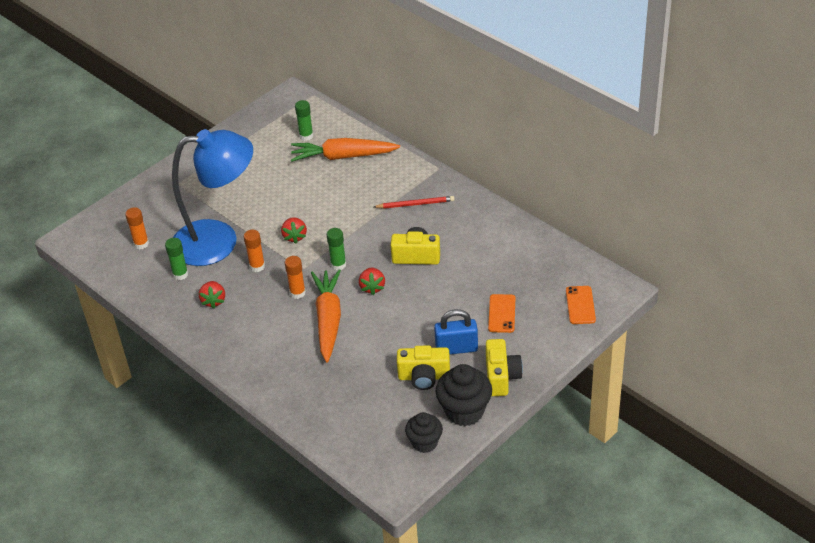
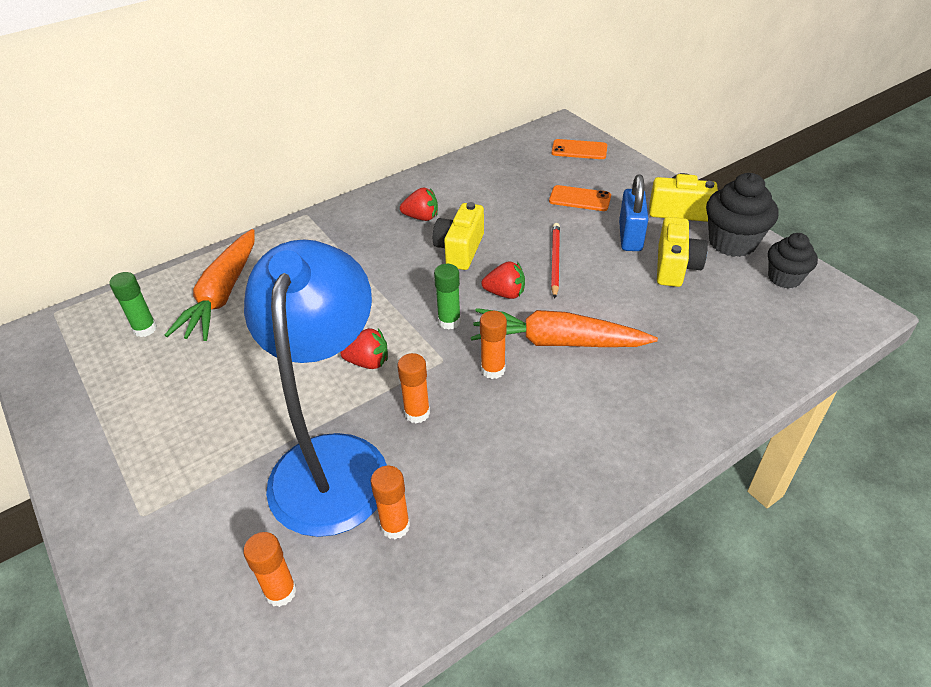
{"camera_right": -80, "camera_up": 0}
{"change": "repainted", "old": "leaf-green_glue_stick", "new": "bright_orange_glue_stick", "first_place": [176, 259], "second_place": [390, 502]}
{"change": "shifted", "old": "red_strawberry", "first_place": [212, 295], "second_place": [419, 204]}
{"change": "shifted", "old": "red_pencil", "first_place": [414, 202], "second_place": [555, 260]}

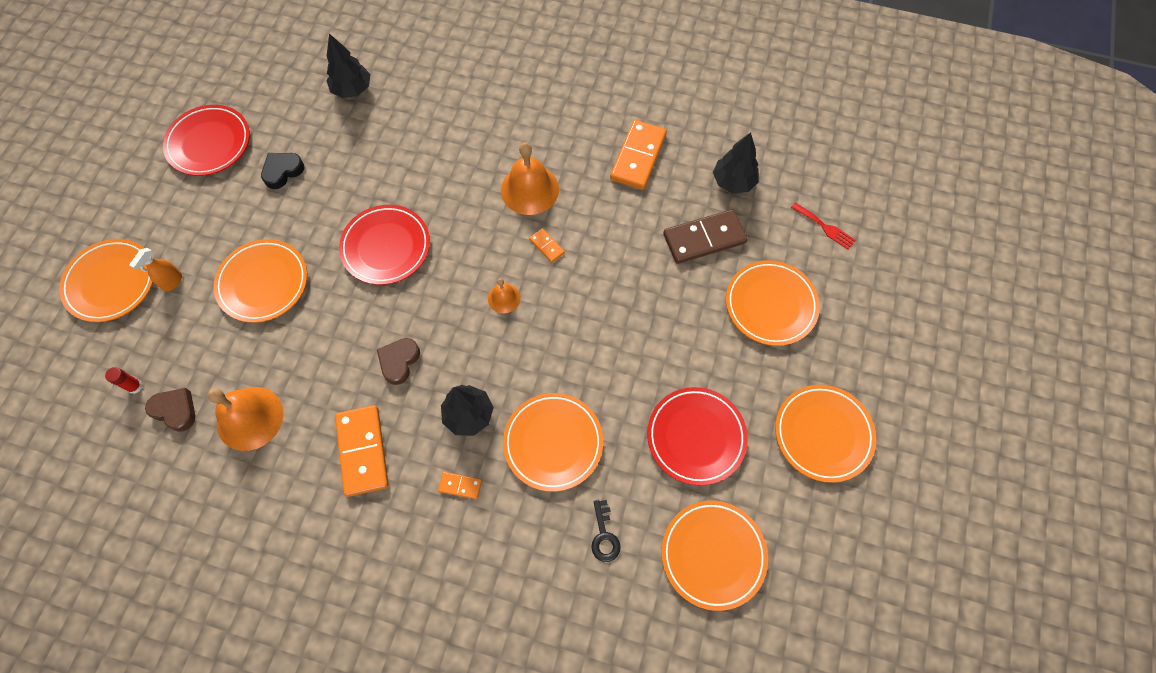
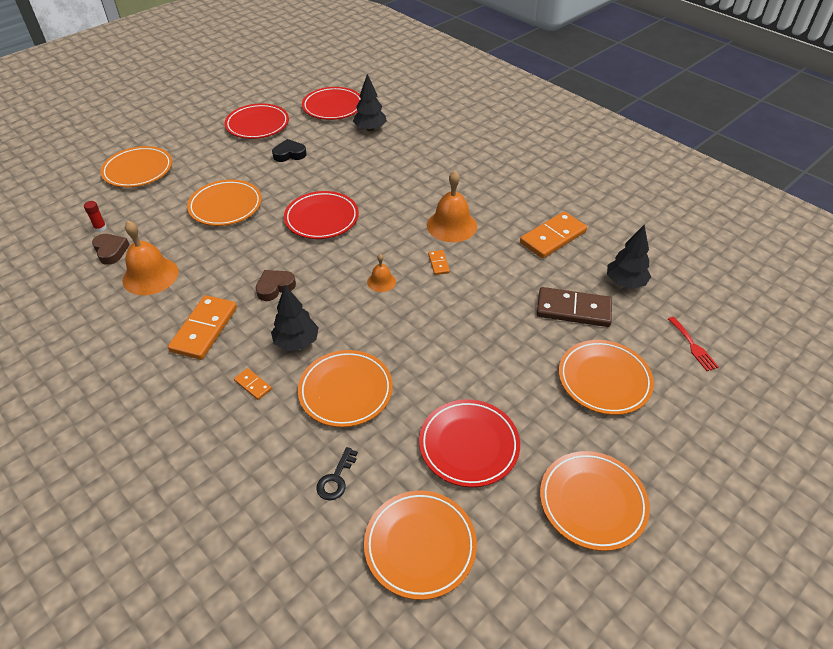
{"camera_right": 30, "camera_up": -20}
{"change": "gone", "old": "bright_orange_spray_cleaner", "first_place": [155, 270]}
{"change": "new", "new": "red_plate", "second_place": [331, 103]}

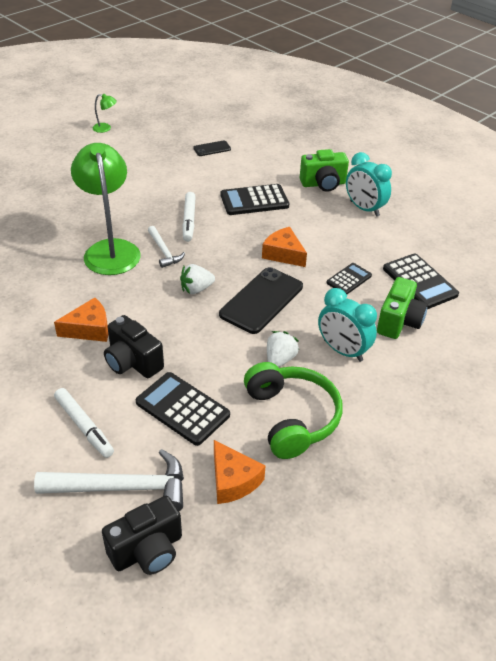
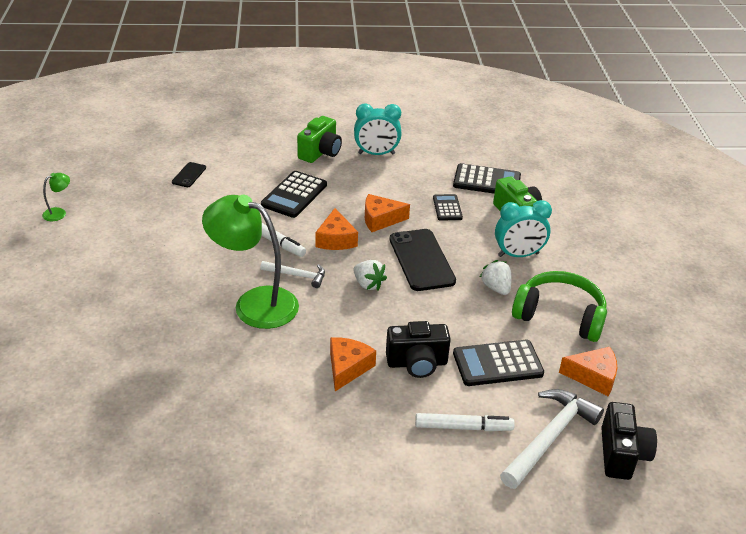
{"camera_right": -50, "camera_up": -5}
{"change": "rotated", "old": "snow-white_strawberry", "first_place": [197, 279], "second_place": [370, 275], "degrees": -60}
{"change": "new", "new": "bright_orange_cheese", "second_place": [336, 229]}

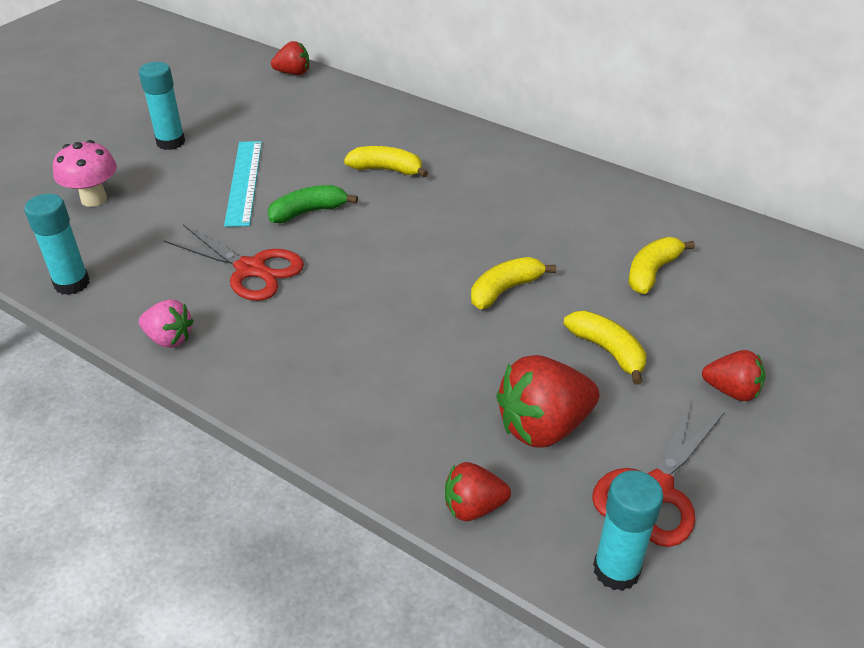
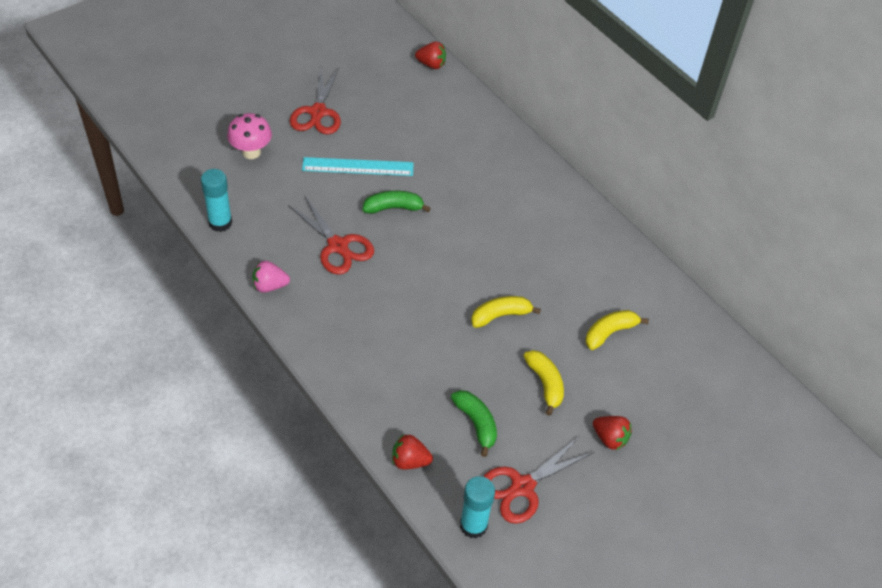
{"camera_right": 15, "camera_up": 10}
{"change": "swapped", "old": "aqua_glue_stick", "new": "red_scissors", "first_place": [162, 106], "second_place": [315, 100]}
{"change": "rotated", "old": "pink_strawberry", "first_place": [166, 323], "second_place": [271, 277], "degrees": 135}
{"change": "rotated", "old": "aqua_straightedge", "first_place": [243, 184], "second_place": [358, 166], "degrees": 75}
{"change": "gone", "old": "yellow_banana_fruit", "first_place": [386, 161]}
{"change": "swapped", "old": "red_strawberry", "new": "leaf-green_banana_fruit", "first_place": [548, 401], "second_place": [474, 423]}

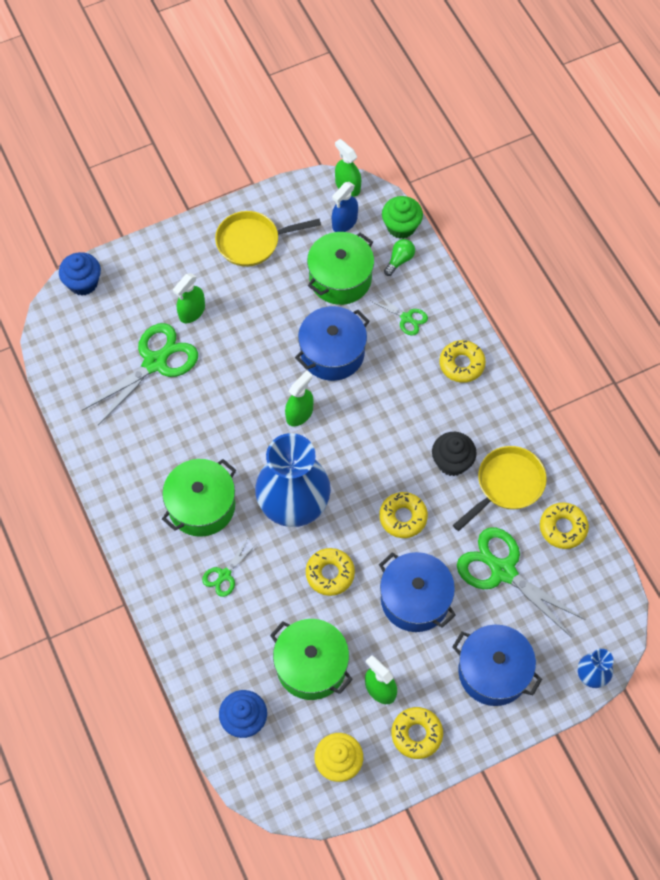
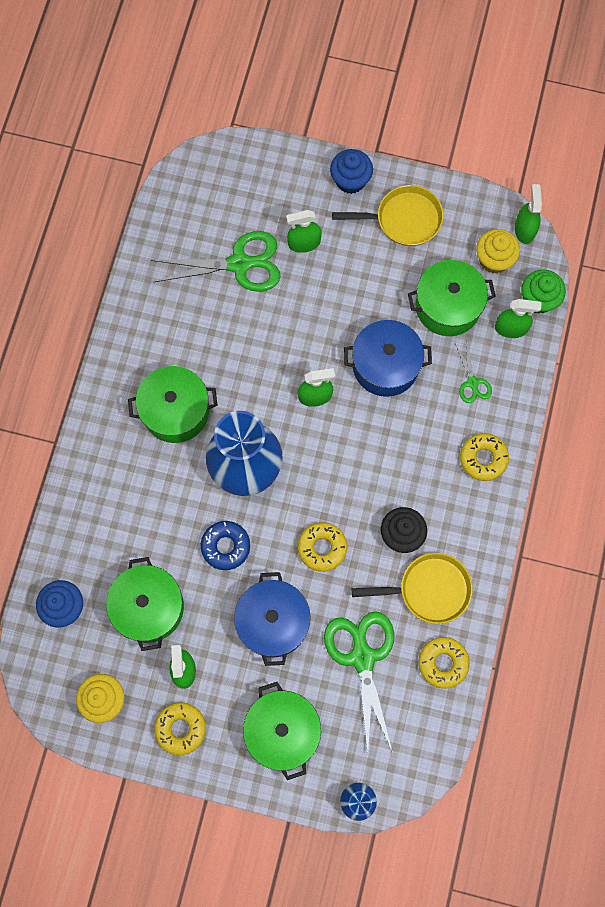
{"camera_right": 40, "camera_up": 10}
{"change": "shifted", "old": "royal_blue_muffin", "first_place": [80, 274], "second_place": [351, 171]}
{"change": "gone", "old": "leaf-green_scissors", "first_place": [230, 567]}
{"change": "rotated", "old": "yellow_skillet", "first_place": [268, 239], "second_place": [388, 215], "degrees": 150}
{"change": "repainted", "old": "yellow_donut", "new": "royal_blue_donut", "first_place": [330, 572], "second_place": [225, 545]}
{"change": "swapped", "old": "royal_blue_spray_cleaner", "new": "yellow_muffin", "first_place": [345, 207], "second_place": [498, 251]}
{"change": "swapped", "old": "leaf-green_bulb", "new": "leaf-green_spray_cleaner", "first_place": [399, 257], "second_place": [518, 318]}
{"change": "repainted", "old": "royal_blue_stockpot", "new": "leaf-green_stockpot", "first_place": [497, 665], "second_place": [282, 731]}

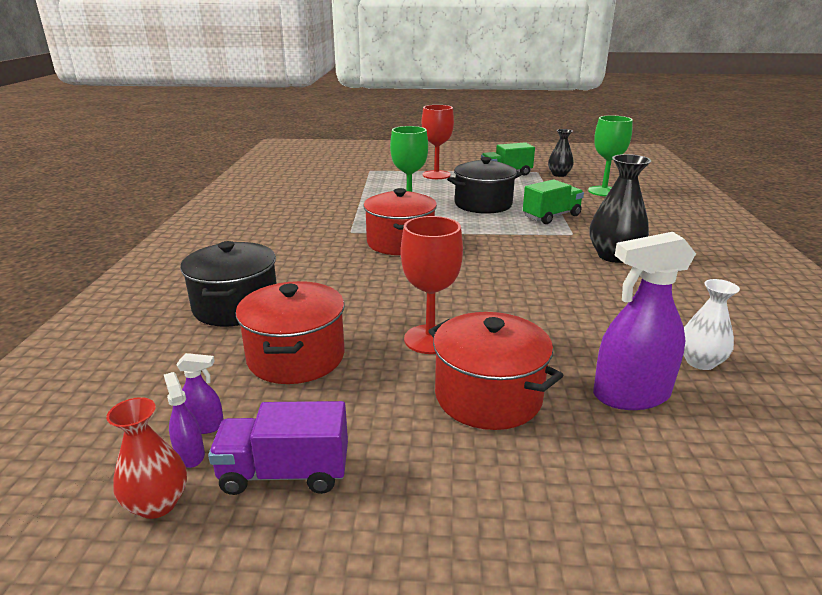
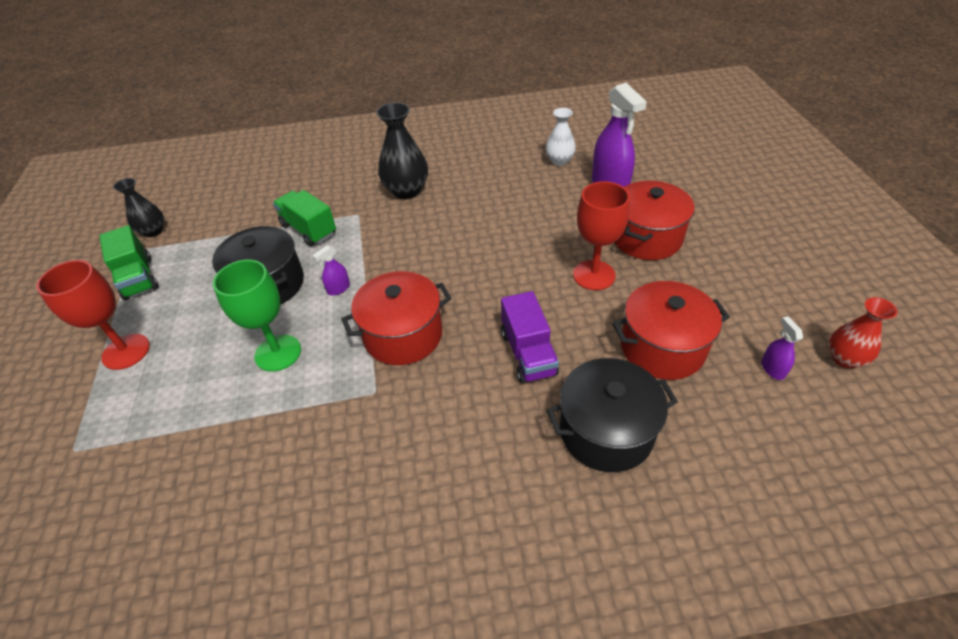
{"camera_right": -100, "camera_up": 20}
{"change": "shifted", "old": "purple_spray_cleaner", "first_place": [184, 420], "second_place": [331, 270]}
{"change": "shifted", "old": "purple_lorry", "first_place": [278, 448], "second_place": [530, 337]}
{"change": "gone", "old": "leaf-green_chalice", "first_place": [610, 155]}

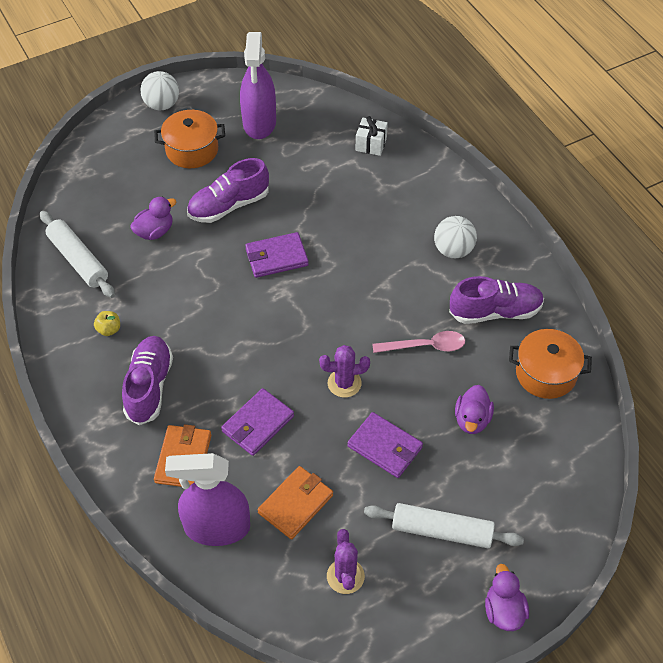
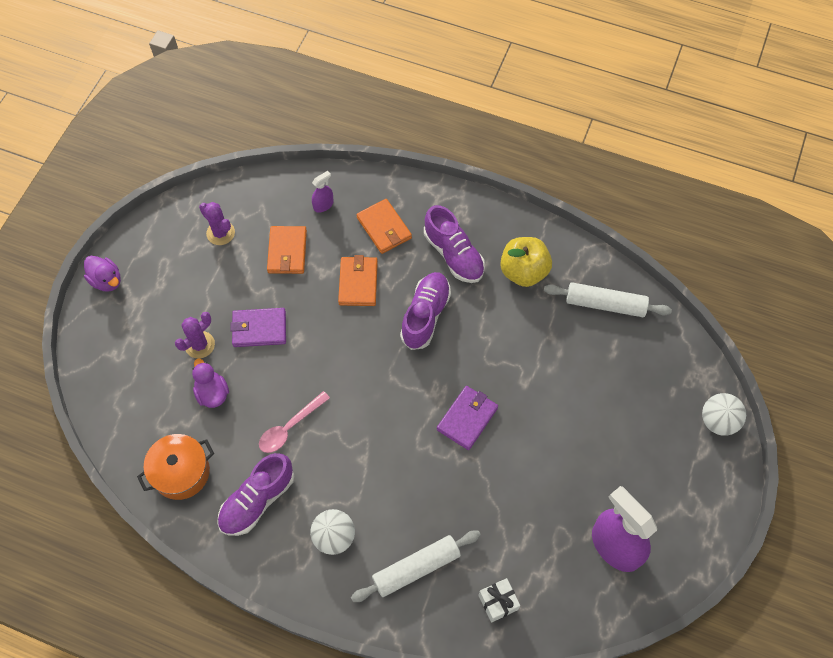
{"camera_right": 140, "camera_up": 10}
{"change": "scaled", "old": "yellow_toy_apple", "first_place": [107, 323], "second_place": [526, 262], "factor": 2.2}
{"change": "gone", "old": "purple_toy_duck", "first_place": [153, 218]}
{"change": "shifted", "old": "snow-white_play_ball", "first_place": [159, 90], "second_place": [724, 414]}
{"change": "gone", "old": "bright_orange_stockpot", "first_place": [189, 139]}
{"change": "scaled", "old": "purple_spray_cleaner", "first_place": [207, 499], "second_place": [323, 192], "factor": 0.45}
{"change": "shifted", "old": "purple_shoe", "first_place": [228, 190], "second_place": [425, 311]}
{"change": "repainted", "old": "purple_wallet", "new": "bright_orange_wallet", "first_place": [257, 422], "second_place": [358, 280]}
{"change": "shifted", "old": "purple_saguaro_cactus", "first_place": [344, 371], "second_place": [195, 335]}
{"change": "shifted", "old": "snow-white_rolling_pin", "first_place": [444, 525], "second_place": [416, 566]}

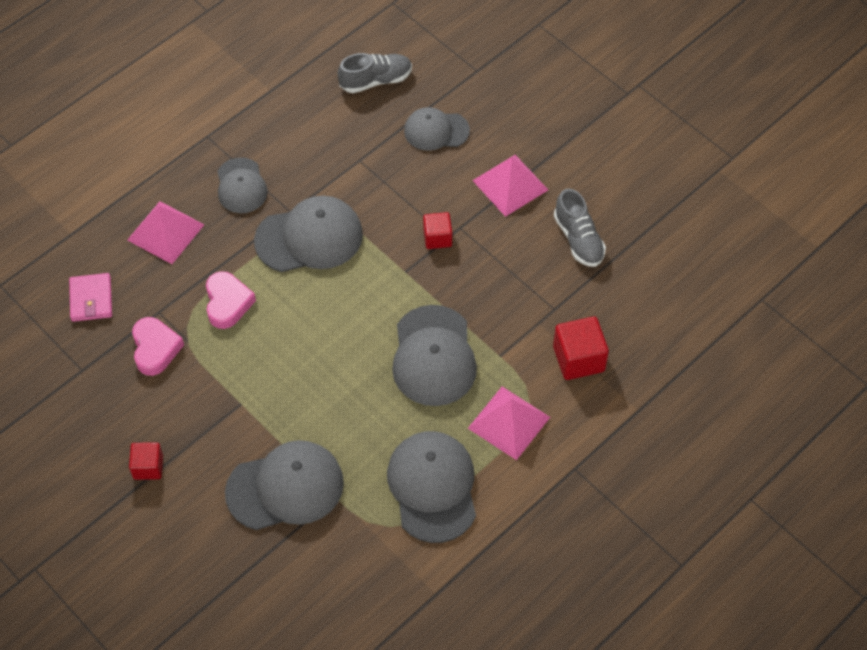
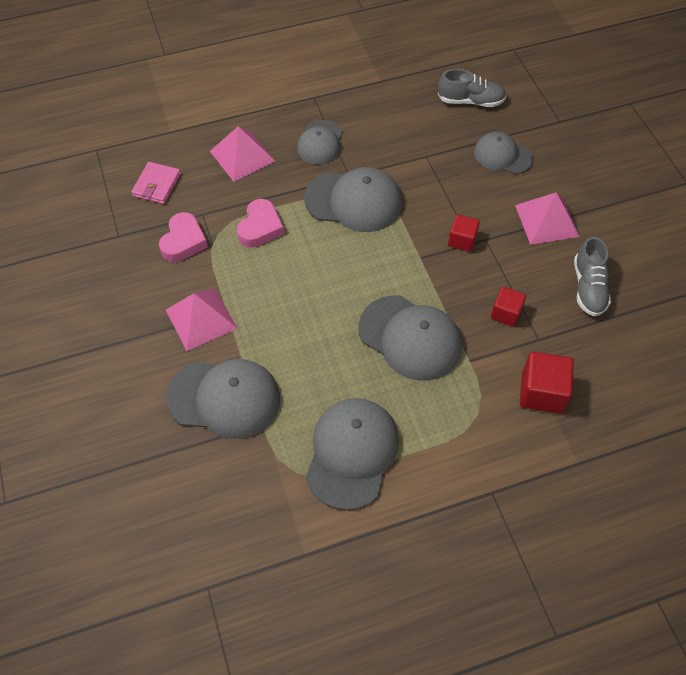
{"camera_right": 25, "camera_up": 0}
{"change": "shifted", "old": "red_solid_cube", "first_place": [146, 461], "second_place": [508, 307]}
{"change": "rotated", "old": "ash-grey_cap", "first_place": [434, 355], "second_place": [410, 338], "degrees": -75}
{"change": "shifted", "old": "pink_pyramid_shape", "first_place": [509, 423], "second_place": [202, 319]}

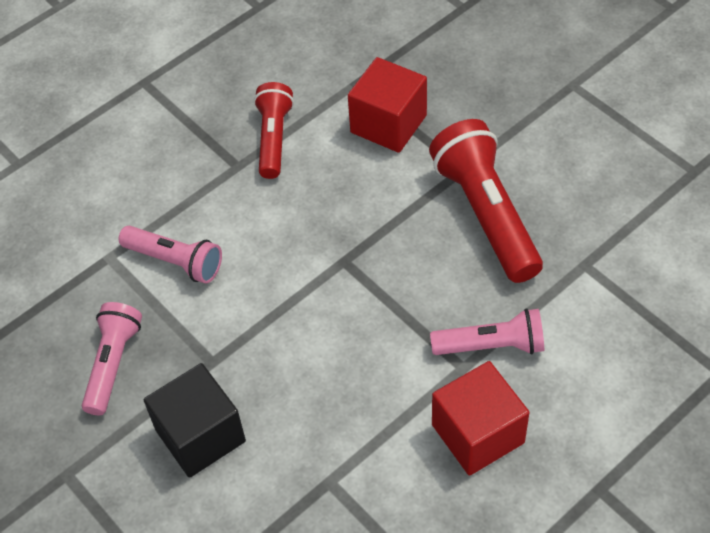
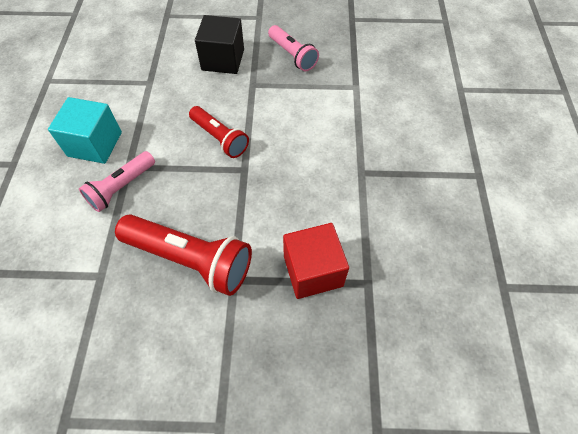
{"camera_right": 130, "camera_up": 5}
{"change": "gone", "old": "pink_flashlight", "first_place": [170, 255]}
{"change": "shifted", "old": "red_flashlight", "first_place": [274, 130], "second_place": [219, 132]}
{"change": "repainted", "old": "red_solid_cube", "new": "aqua_solid_cube", "first_place": [481, 418], "second_place": [85, 130]}

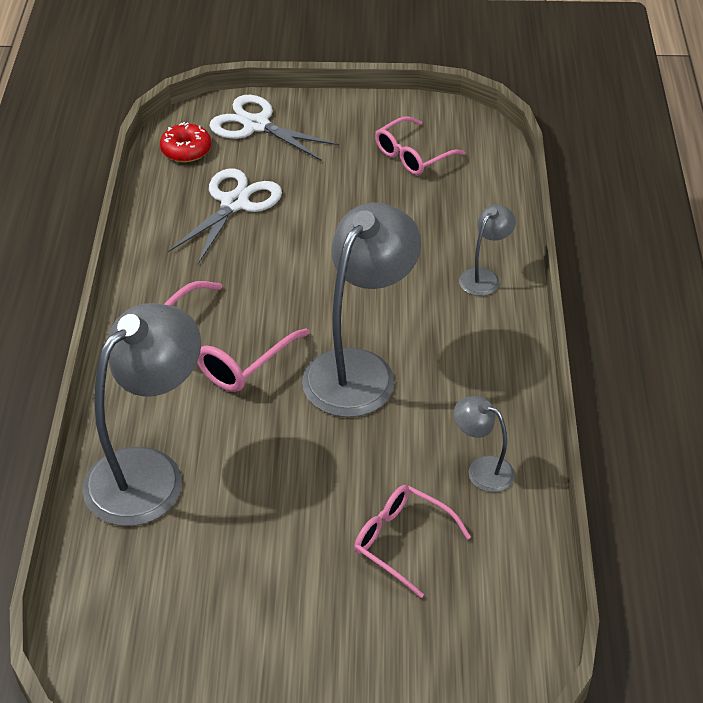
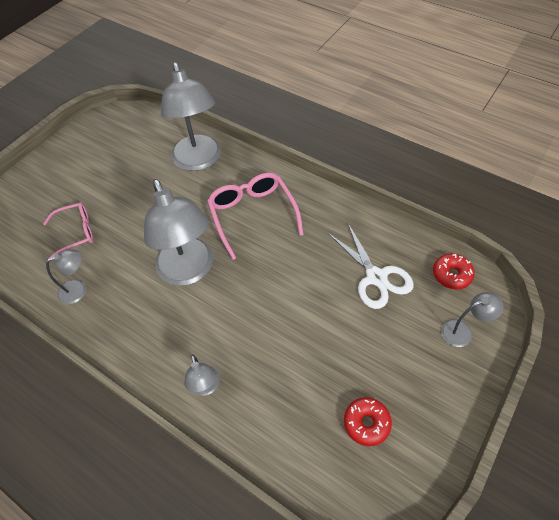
{"camera_right": 125, "camera_up": 10}
{"change": "swapped", "old": "snow-white_scissors", "new": "ash-grey_reading_lamp", "first_place": [274, 128], "second_place": [472, 319]}
{"change": "swapped", "old": "pink_eyeglasses", "new": "red_donut", "first_place": [420, 146], "second_place": [368, 421]}

